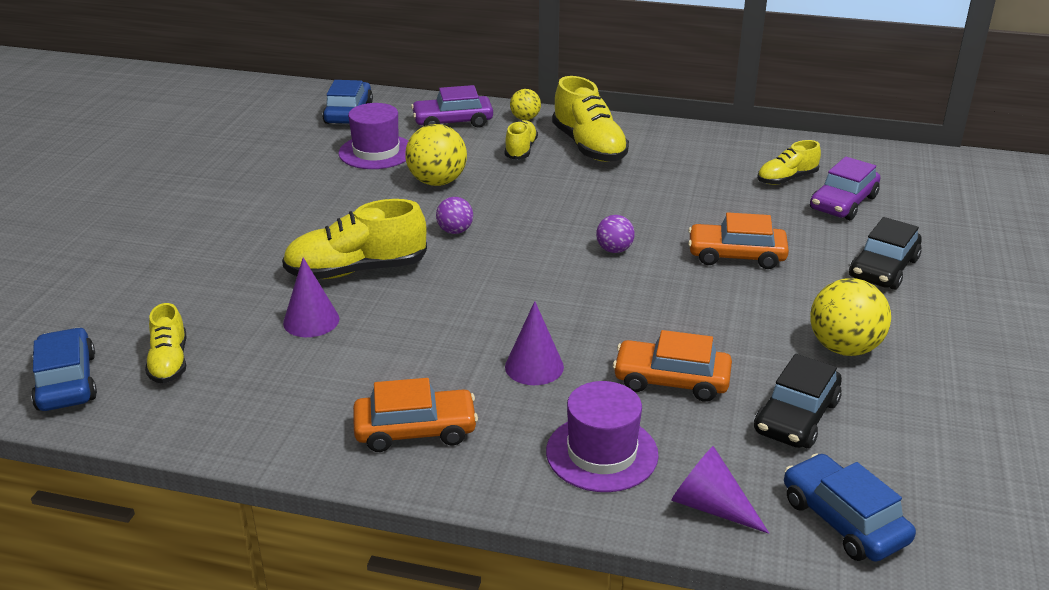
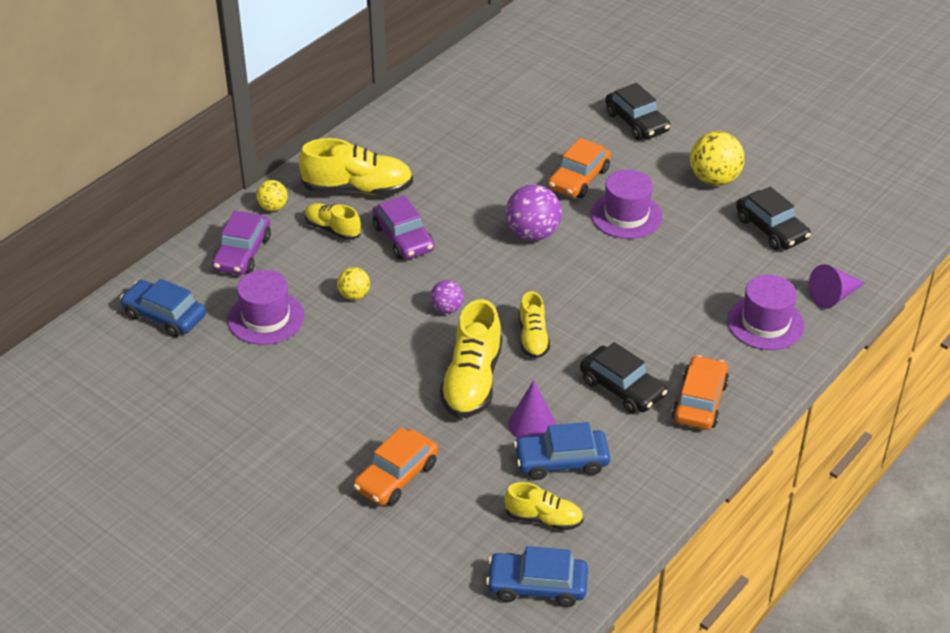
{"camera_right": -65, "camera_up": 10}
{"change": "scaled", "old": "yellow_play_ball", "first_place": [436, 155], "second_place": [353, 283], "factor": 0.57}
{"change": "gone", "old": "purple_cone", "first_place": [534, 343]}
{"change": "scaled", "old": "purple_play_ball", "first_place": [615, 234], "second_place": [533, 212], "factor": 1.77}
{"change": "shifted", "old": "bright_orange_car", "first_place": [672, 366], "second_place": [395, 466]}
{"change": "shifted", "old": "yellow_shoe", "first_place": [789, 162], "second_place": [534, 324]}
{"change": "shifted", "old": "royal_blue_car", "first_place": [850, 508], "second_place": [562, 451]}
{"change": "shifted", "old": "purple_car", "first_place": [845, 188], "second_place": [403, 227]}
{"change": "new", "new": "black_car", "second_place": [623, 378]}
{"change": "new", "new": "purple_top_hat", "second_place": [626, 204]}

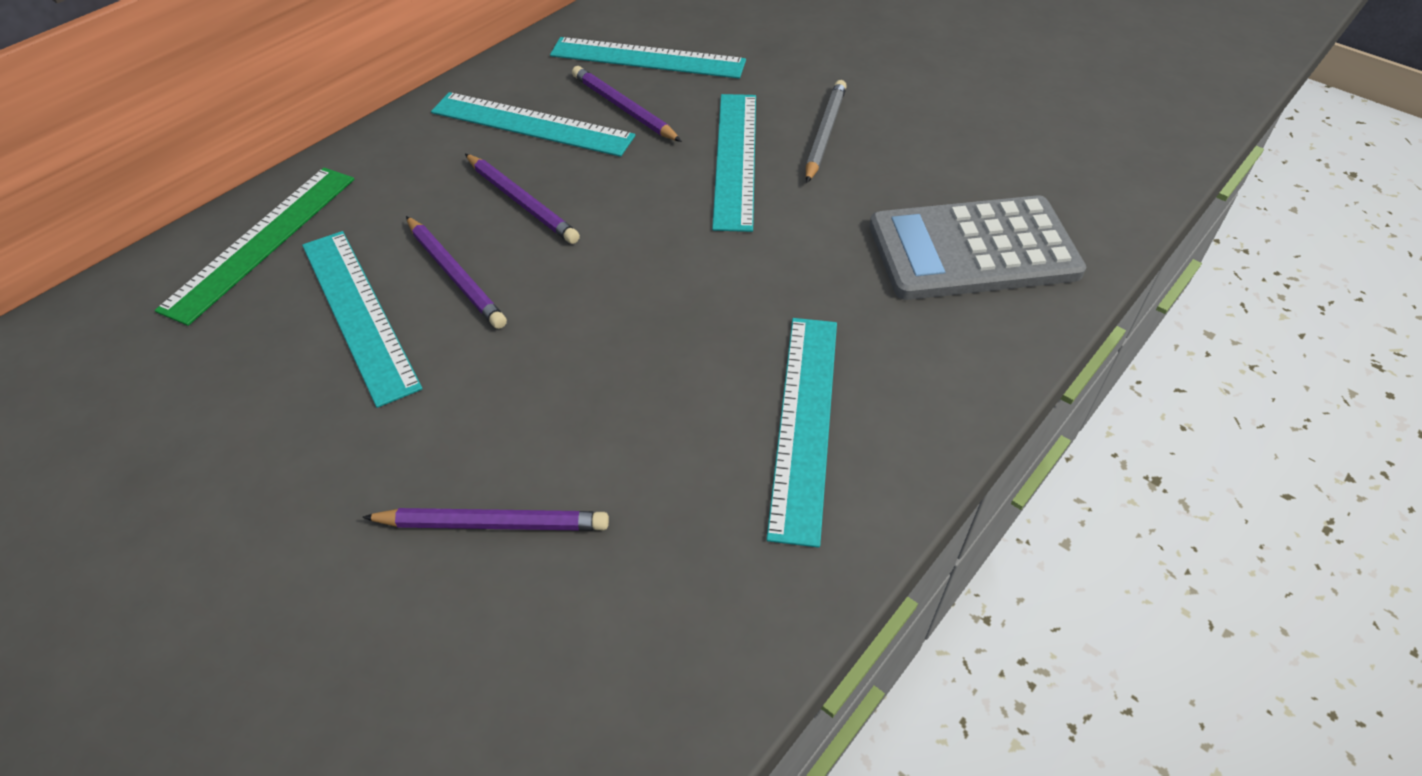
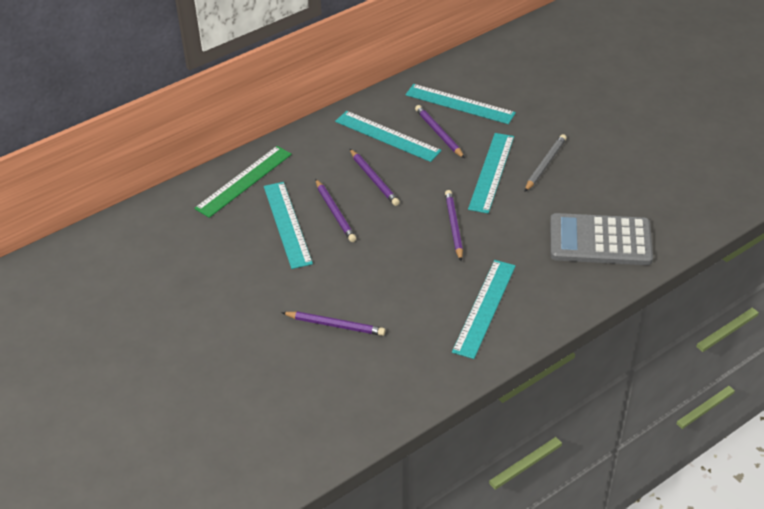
{"camera_right": 15, "camera_up": -5}
{"change": "new", "new": "purple_pencil", "second_place": [454, 225]}

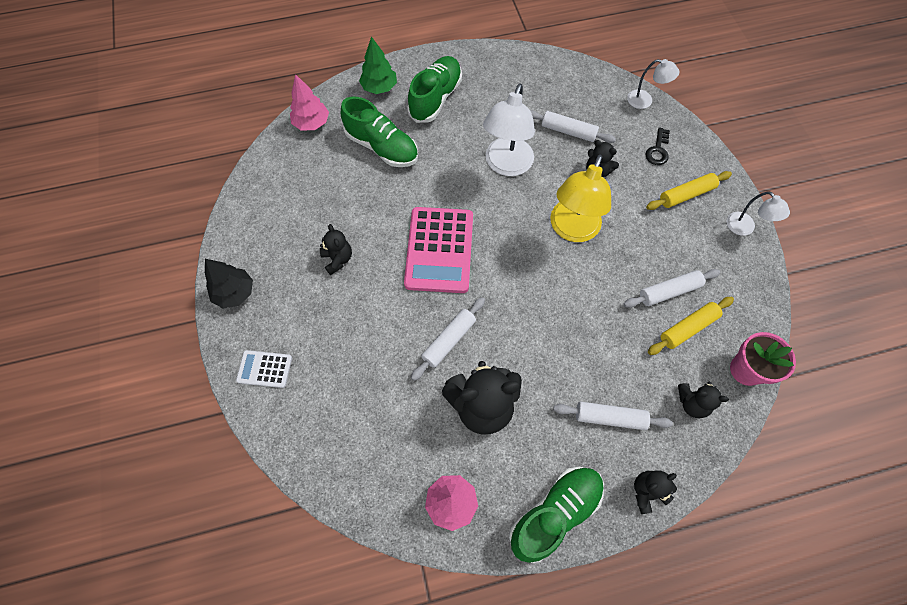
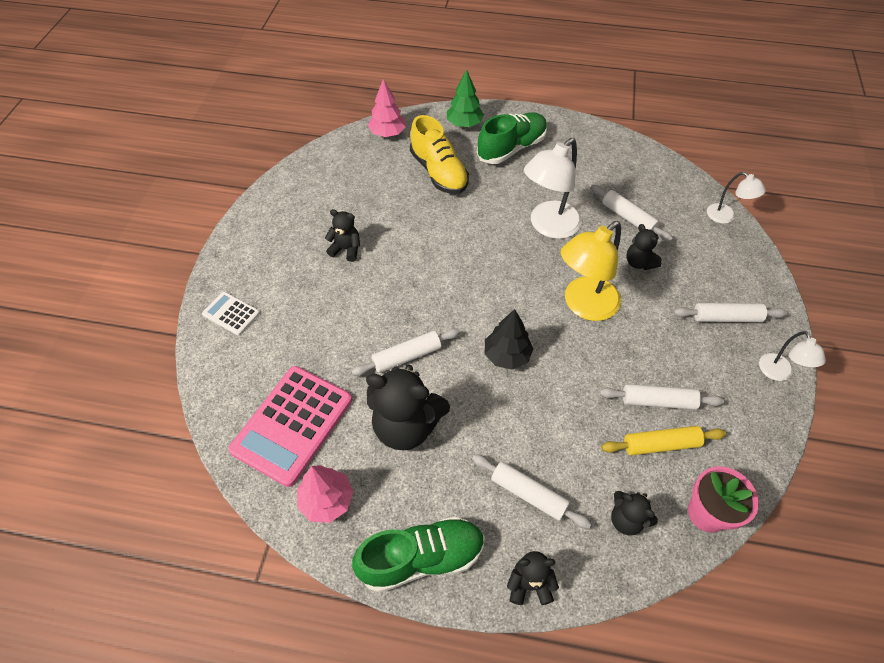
{"camera_right": 25, "camera_up": -10}
{"change": "shifted", "old": "black_toy_tree", "first_place": [229, 284], "second_place": [508, 339]}
{"change": "rotated", "old": "black_stuffed_bear", "first_place": [336, 249], "second_place": [342, 235], "degrees": -75}
{"change": "repainted", "old": "leaf-green_shoe", "new": "yellow_shoe", "first_place": [379, 132], "second_place": [439, 154]}
{"change": "shifted", "old": "pink_calculator", "first_place": [438, 250], "second_place": [290, 426]}
{"change": "gone", "old": "black_door_key", "first_place": [657, 146]}
{"change": "repainted", "old": "yellow_rolling_pin", "new": "snow-white_rolling_pin", "first_place": [689, 190], "second_place": [730, 312]}

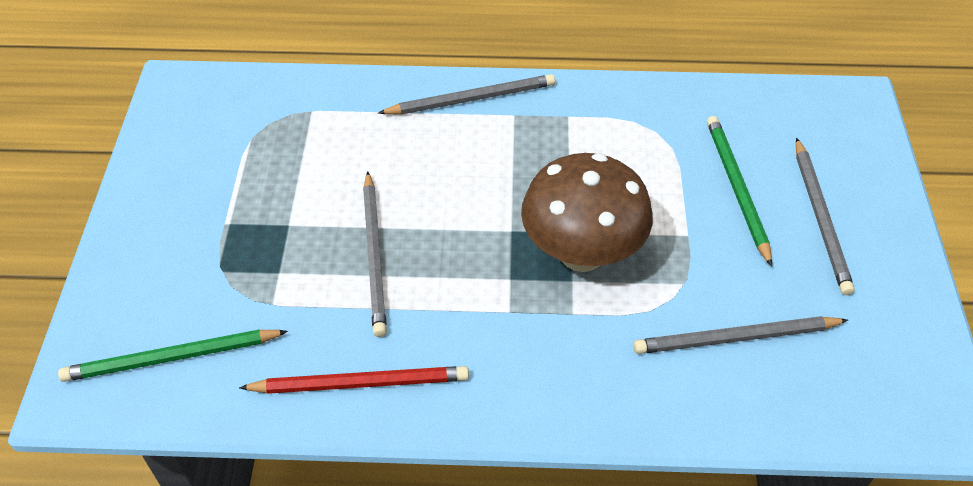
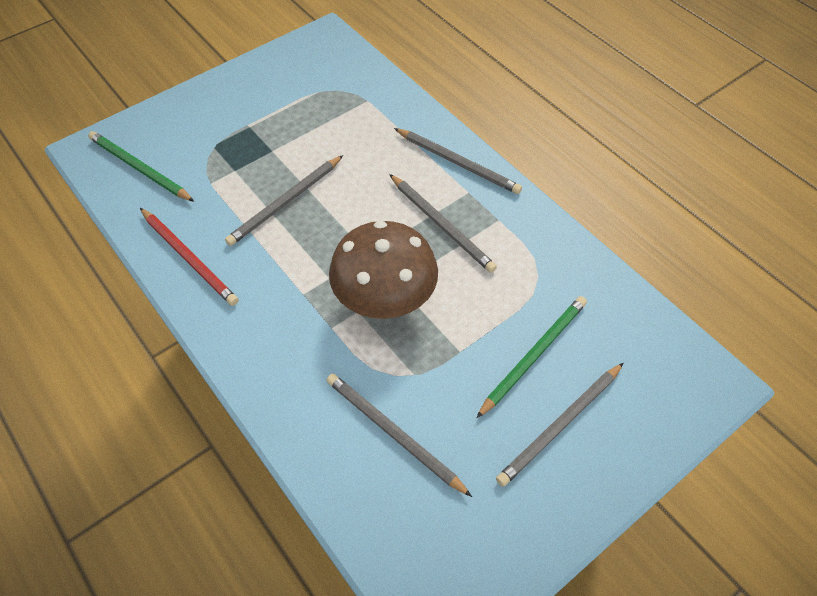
{"camera_right": 50, "camera_up": 5}
{"change": "new", "new": "ash-grey_pencil", "second_place": [443, 223]}

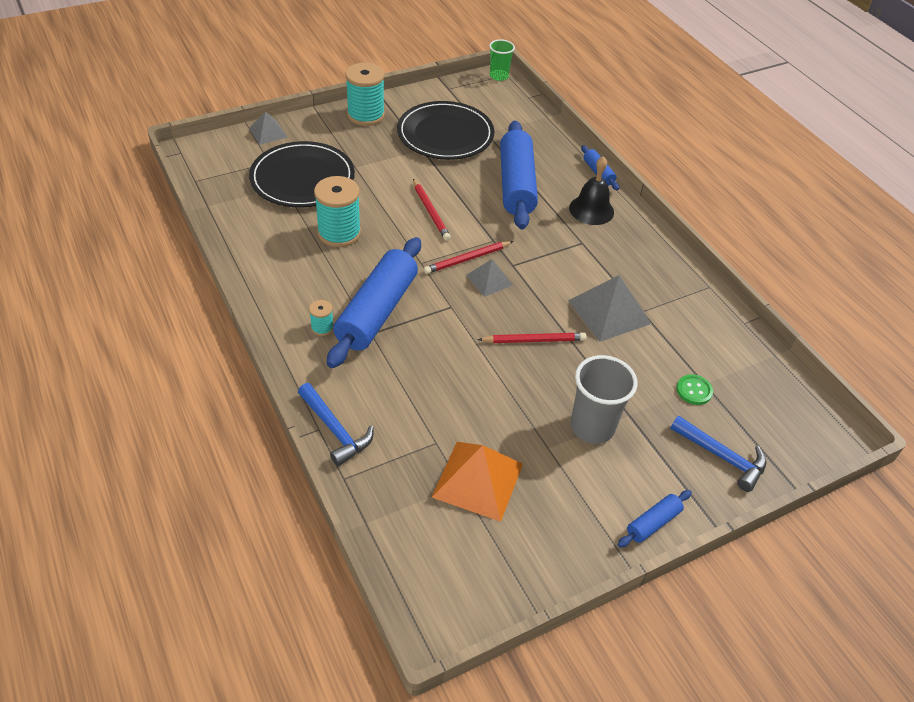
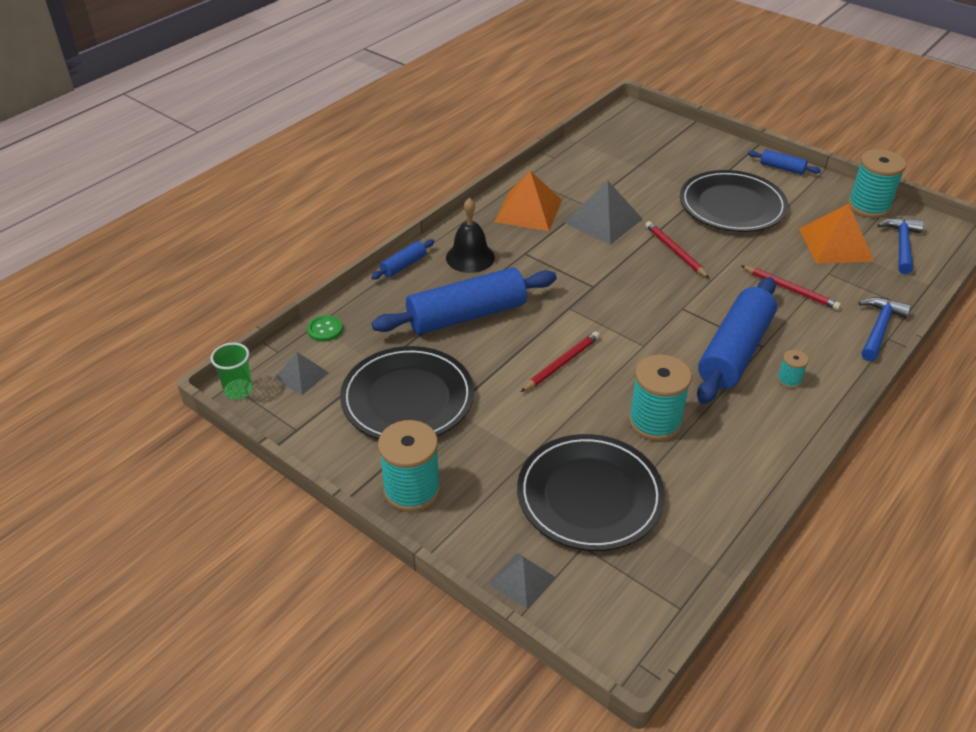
{"camera_right": -110, "camera_up": -5}
{"change": "rotated", "old": "royal_blue_rolling_pin", "first_place": [374, 302], "second_place": [737, 340], "degrees": -60}
{"change": "shifted", "old": "red_pencil", "first_place": [468, 257], "second_place": [791, 287]}
{"change": "shifted", "old": "ash-grey_pyramid_shape", "first_place": [489, 278], "second_place": [301, 373]}
{"change": "swapped", "old": "ash-grey_beaker", "new": "black_plate", "first_place": [604, 399], "second_place": [734, 201]}
{"change": "shifted", "old": "royal_blue_carpenter's_hammer", "first_place": [718, 454], "second_place": [901, 246]}
{"change": "shifted", "old": "leaf-green_shirt_button", "first_place": [694, 389], "second_place": [325, 328]}
{"change": "new", "new": "bright_orange_pyramid_shape", "second_place": [528, 201]}
{"change": "new", "new": "aqua_spool", "second_place": [877, 183]}

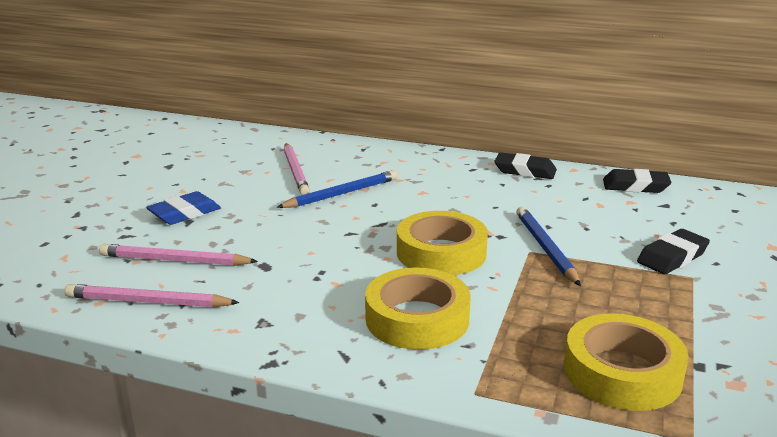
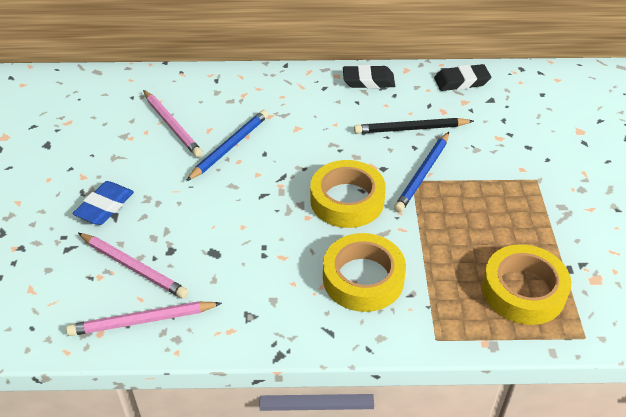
{"camera_right": -20, "camera_up": 20}
{"change": "rotated", "old": "pink_pencil", "first_place": [178, 255], "second_place": [133, 266], "degrees": -135}
{"change": "rotated", "old": "royal_blue_pencil", "first_place": [548, 246], "second_place": [421, 172], "degrees": -120}
{"change": "gone", "old": "black_pencil_eraser", "first_place": [673, 251]}
{"change": "new", "new": "black_pencil", "second_place": [414, 126]}

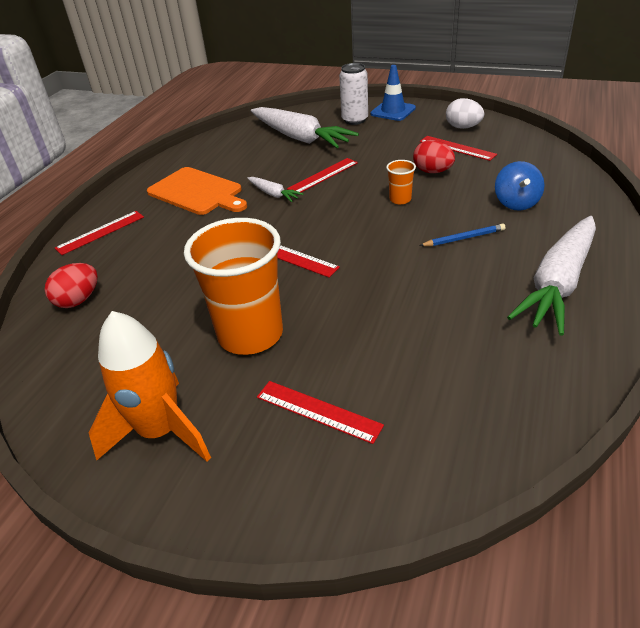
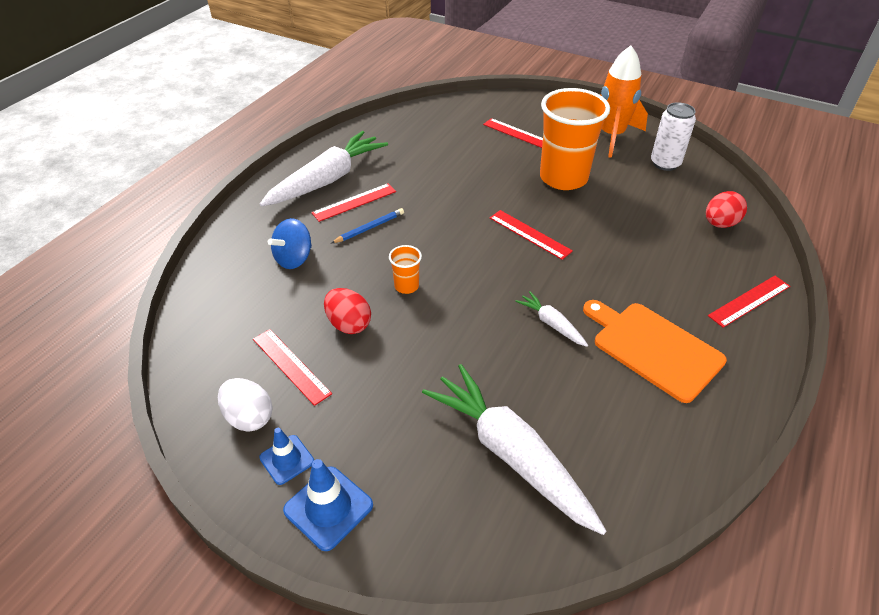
{"camera_right": -175, "camera_up": 5}
{"change": "shifted", "old": "red_straightedge", "first_place": [322, 175], "second_place": [353, 202]}
{"change": "shifted", "old": "snow-white_soda_can", "first_place": [353, 94], "second_place": [673, 136]}
{"change": "rotated", "old": "royal_blue_pencil", "first_place": [462, 235], "second_place": [367, 225], "degrees": 150}
{"change": "rotated", "old": "royal_blue_whirligig", "first_place": [519, 186], "second_place": [290, 243], "degrees": -150}
{"change": "new", "new": "royal_blue_safety_cone", "second_place": [286, 456]}

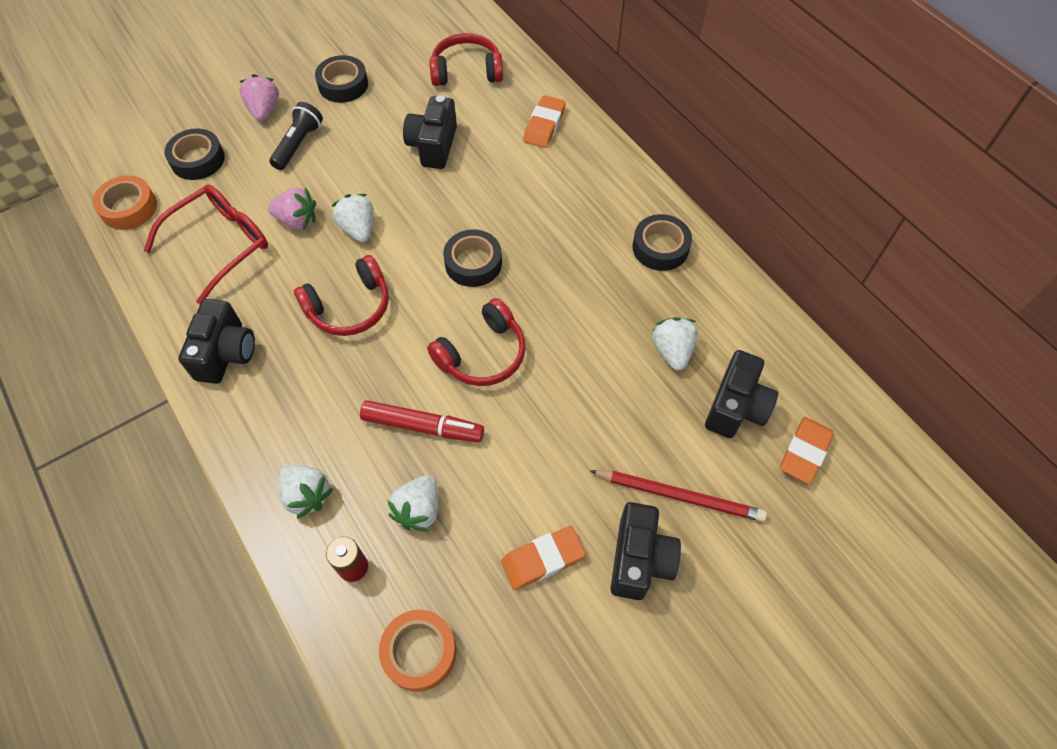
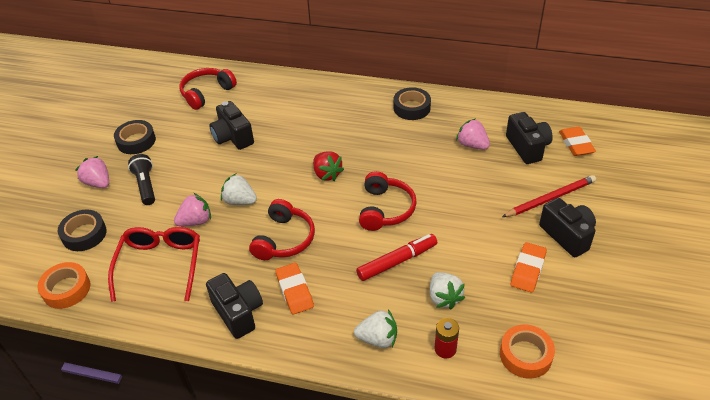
{"camera_right": -40, "camera_up": -15}
{"change": "swapped", "old": "black_tape", "new": "red_strawberry", "first_place": [472, 258], "second_place": [328, 166]}
{"change": "shifted", "old": "bright_orange_pencil_eraser", "first_place": [544, 121], "second_place": [294, 288]}
{"change": "repainted", "old": "snow-white_strawberry", "new": "pink_strawberry", "first_place": [675, 343], "second_place": [473, 134]}

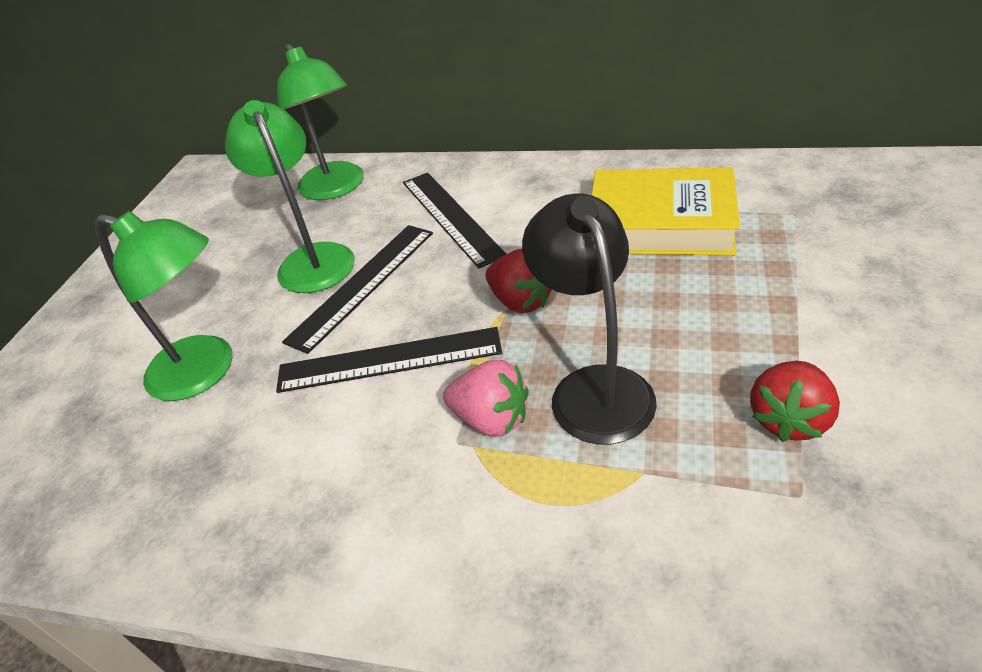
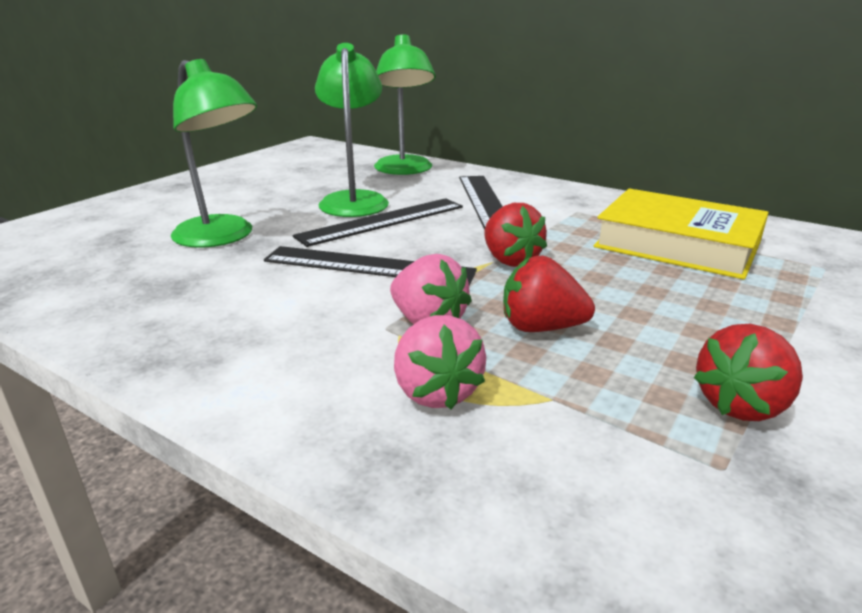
{"camera_right": 15, "camera_up": -15}
{"change": "swapped", "old": "black_reading_lamp", "new": "red_strawberry", "first_place": [589, 318], "second_place": [549, 294]}
{"change": "new", "new": "pink_strawberry", "second_place": [440, 362]}

